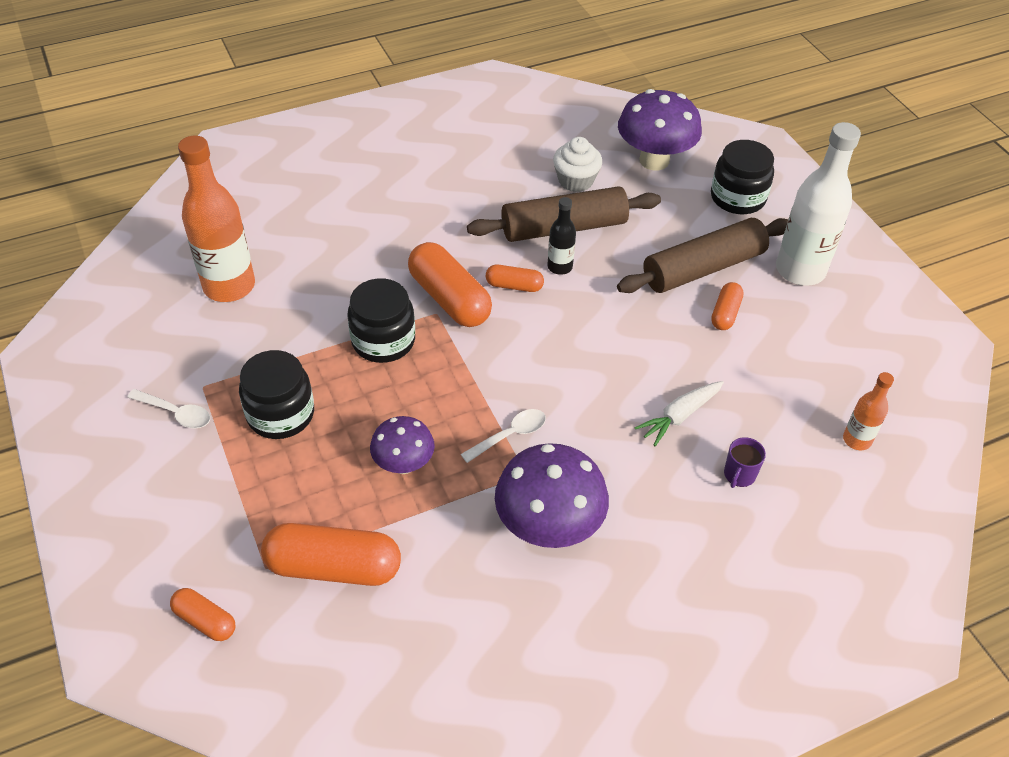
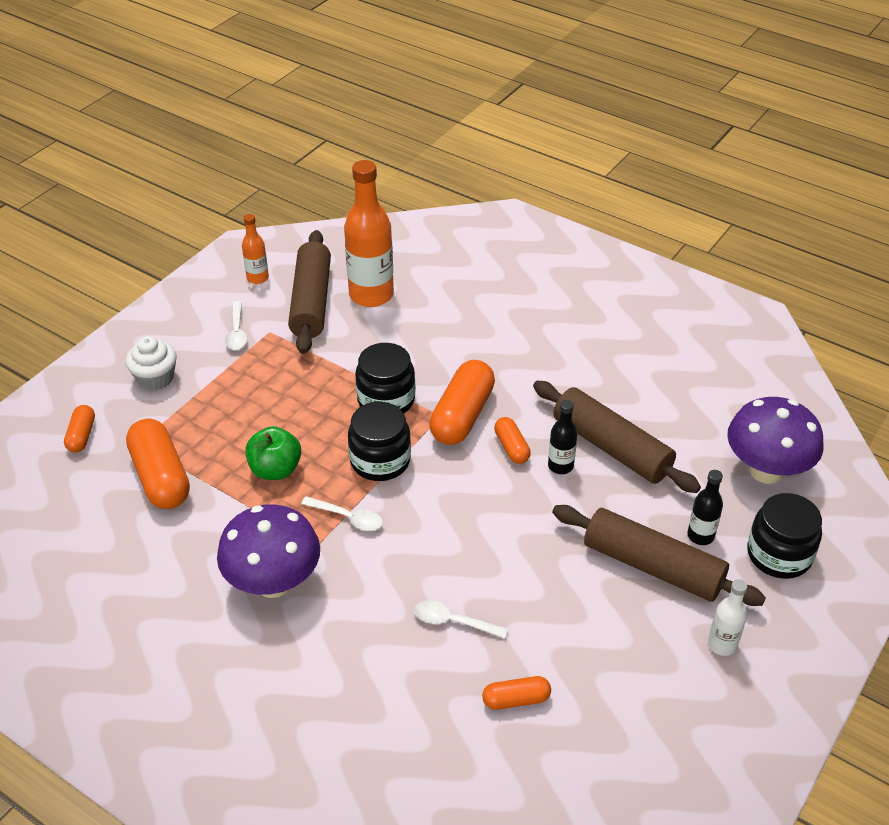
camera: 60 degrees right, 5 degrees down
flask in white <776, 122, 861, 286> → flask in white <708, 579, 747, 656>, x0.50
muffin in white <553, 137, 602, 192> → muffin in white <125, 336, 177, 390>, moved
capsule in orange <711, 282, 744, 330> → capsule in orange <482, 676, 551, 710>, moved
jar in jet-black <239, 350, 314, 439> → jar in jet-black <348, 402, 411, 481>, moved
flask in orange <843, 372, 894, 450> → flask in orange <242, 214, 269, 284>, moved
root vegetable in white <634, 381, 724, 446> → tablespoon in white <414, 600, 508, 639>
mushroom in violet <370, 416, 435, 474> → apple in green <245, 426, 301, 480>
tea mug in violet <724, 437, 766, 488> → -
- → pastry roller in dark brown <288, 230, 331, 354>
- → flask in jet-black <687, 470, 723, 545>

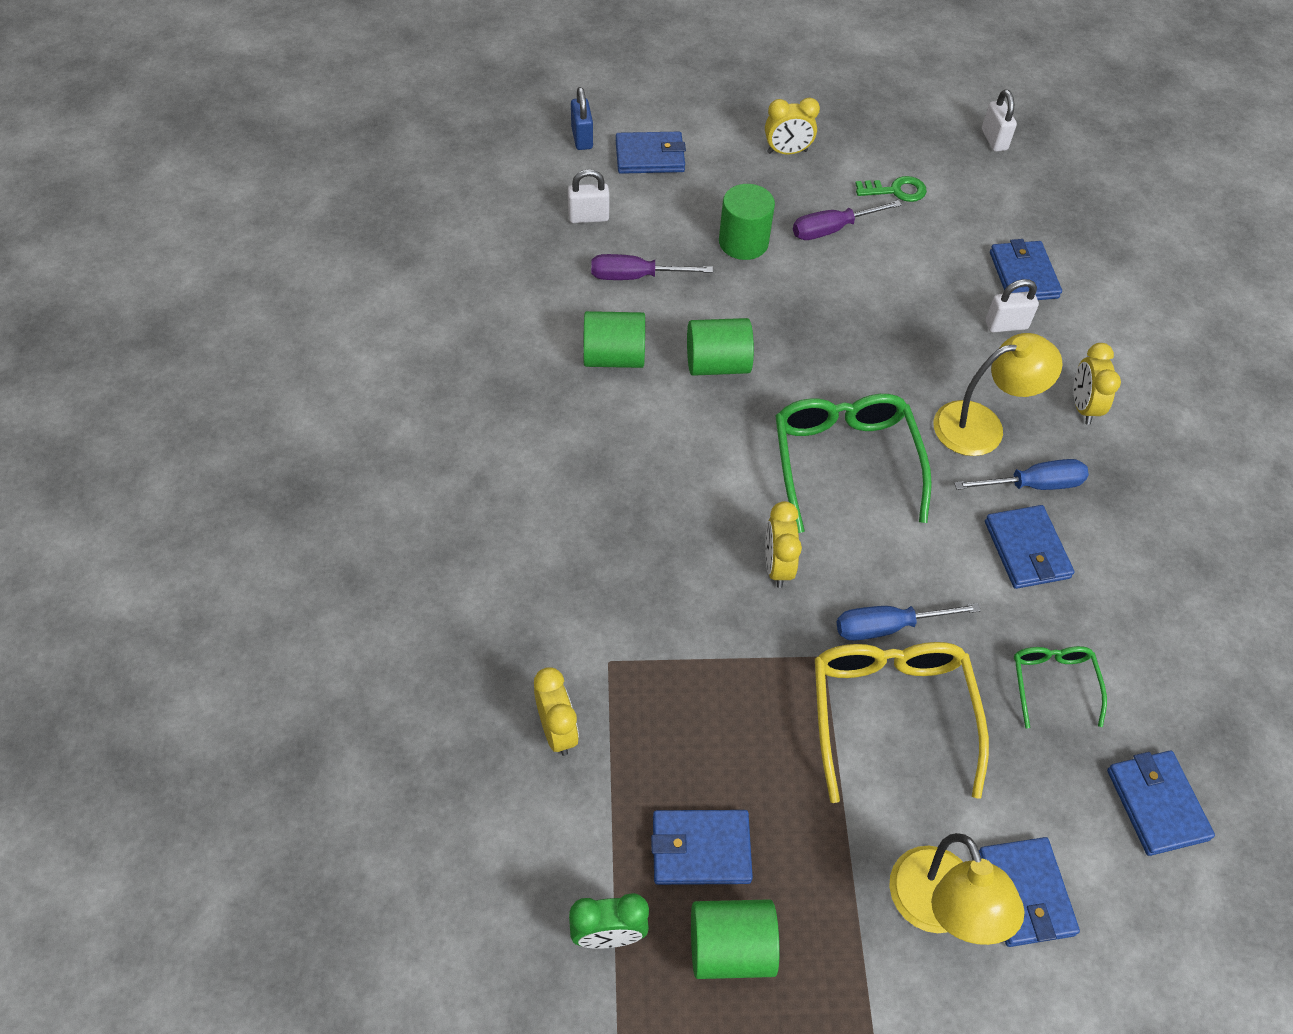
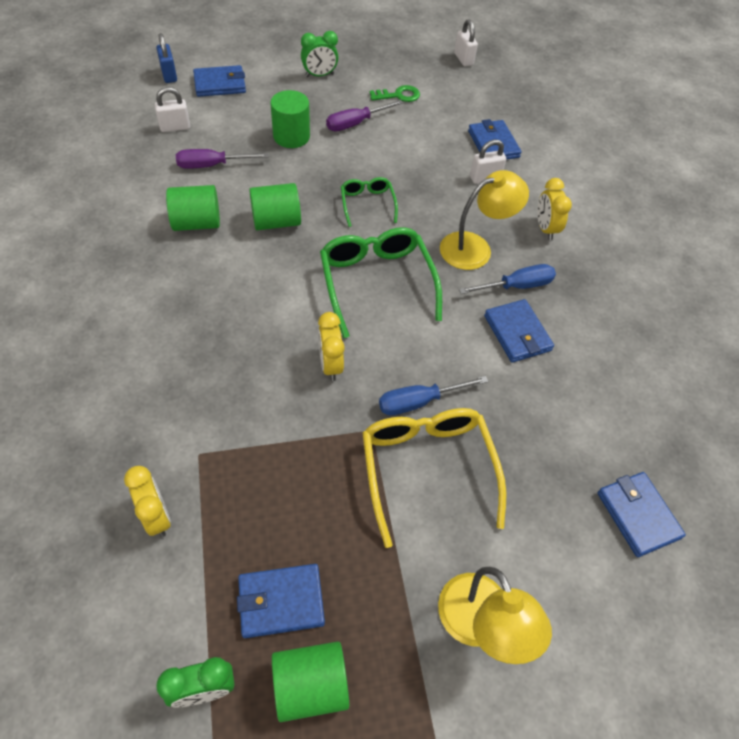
camera: 10 degrees left, 0 degrees up
alarm clock in bright yellow <765, 98, 820, 154> → alarm clock in green <301, 31, 338, 77>
spectacles in green <1014, 646, 1107, 728> → spectacles in green <341, 177, 398, 227>, moved
card wallet in royal blue <979, 837, 1080, 947> → -

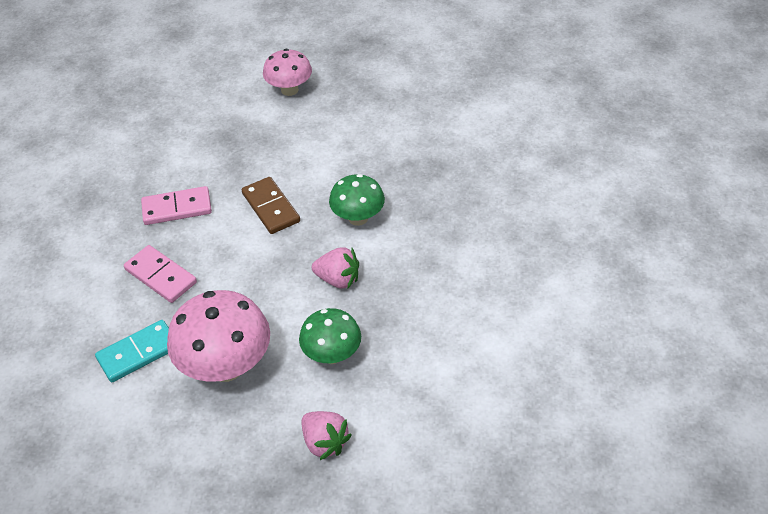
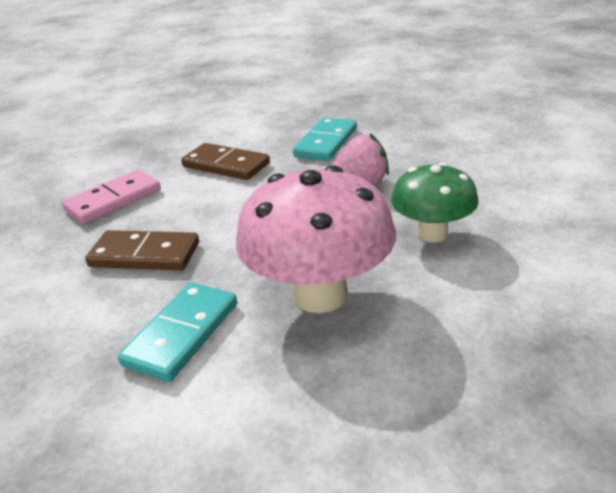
camera: 30 degrees left, 15 degrees down
mushroom in rosy <263, 49, 312, 96> → -
mushroom in green <329, 174, 385, 226> → domino in aqua <293, 117, 357, 161>
domino in rosy <124, 245, 197, 303> → domino in dark brown <85, 230, 199, 270>
berry in rosy <301, 411, 352, 460> → -

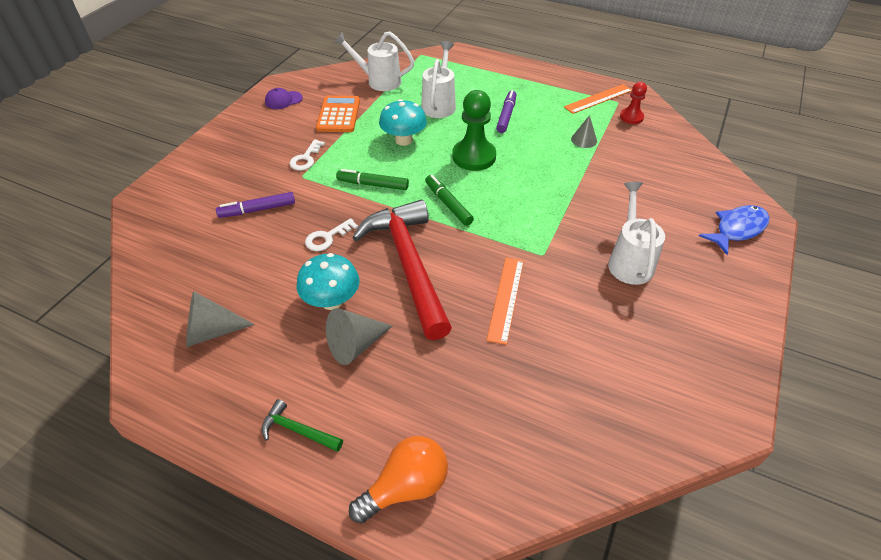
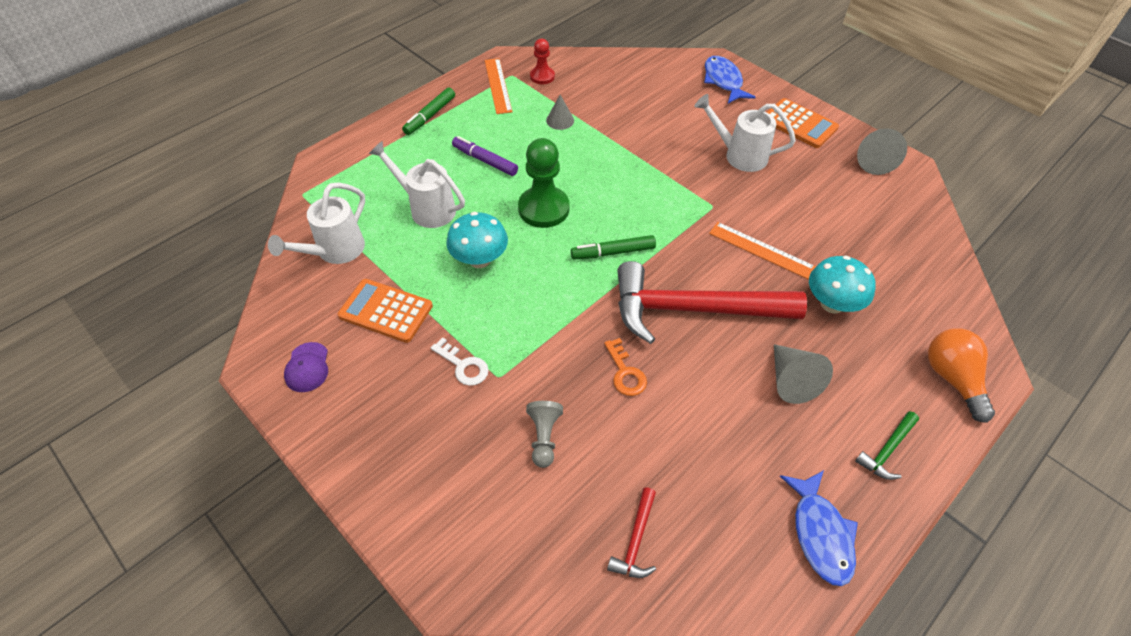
camera: 70 degrees left, 5 degrees up
marker in green <336, 169, 409, 190> → marker in green <402, 87, 455, 135>, moved
marker in violet <216, 192, 295, 218> → chess pawn in ash-grey <526, 401, 563, 468>
key in white <305, 218, 358, 251> → key in orange <604, 338, 647, 396>
mushroom in aqua <296, 253, 360, 310> → mushroom in aqua <809, 256, 876, 314>, moved
solid cone in ash-grey <186, 291, 255, 347> → solid cone in ash-grey <857, 128, 907, 175>, moved
- → adding machine in orange <767, 98, 839, 148>
- → fish in royal blue <780, 470, 858, 586>
- → hammer in red <607, 488, 656, 578>

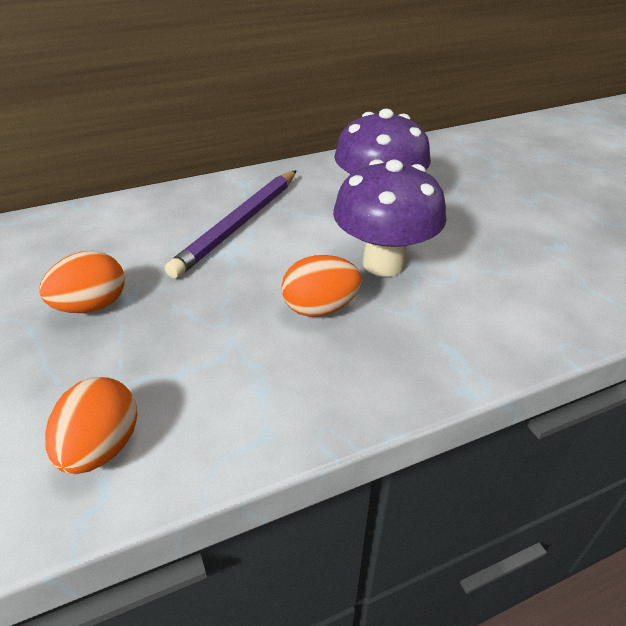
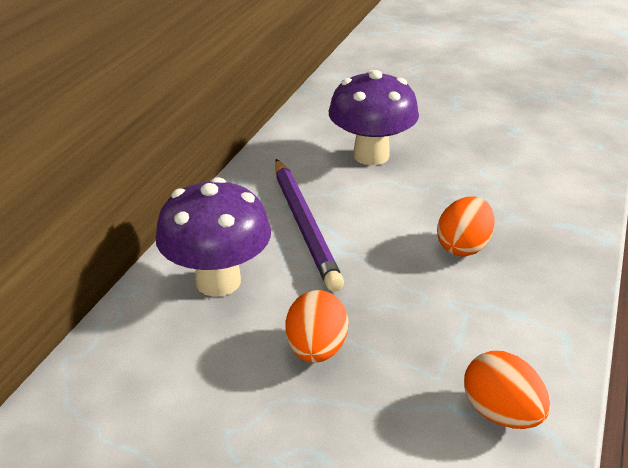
camera: 45 degrees left, 5 degrees down
mushroom in violet <333, 159, 446, 277> → mushroom in violet <155, 177, 271, 297>, moved

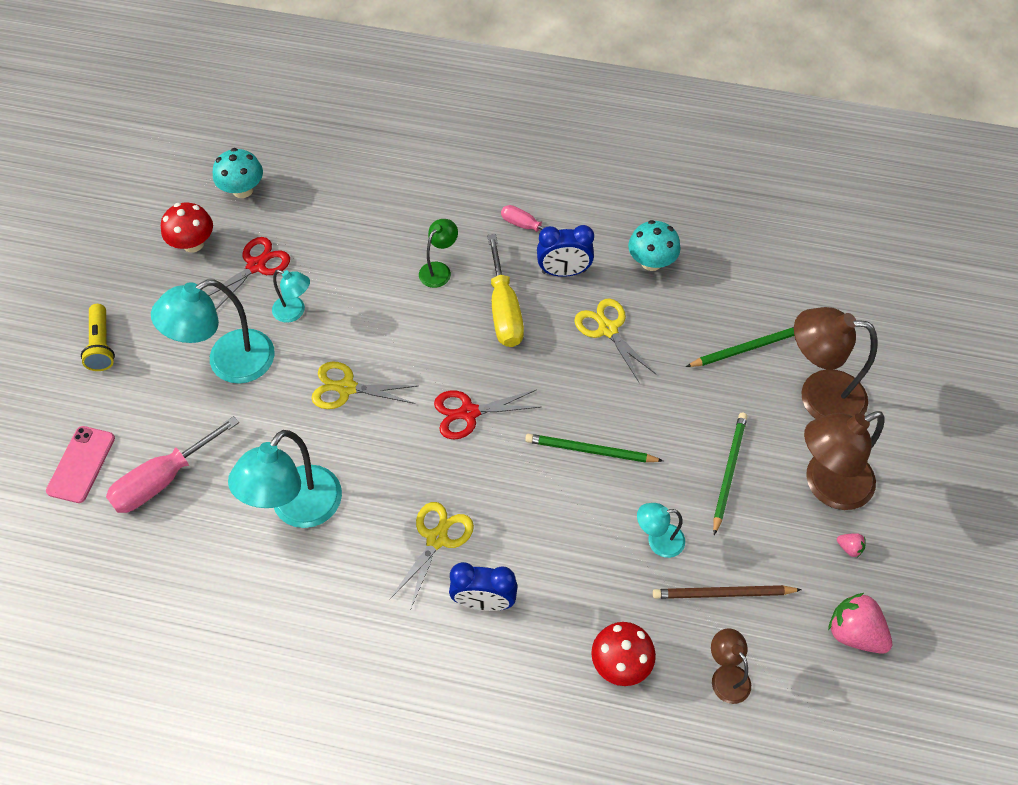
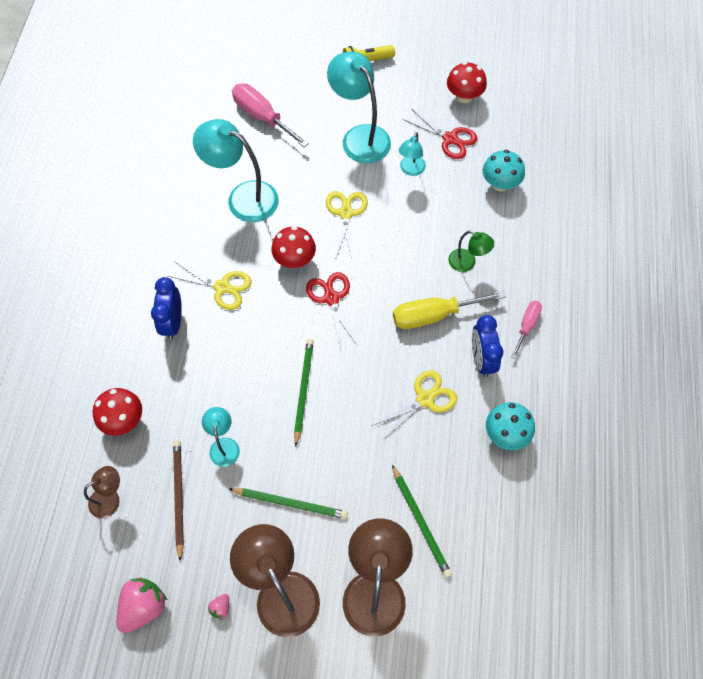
camera: 85 degrees right, 5 degrees up
mushroom in aqua <213, 148, 263, 198> → mushroom in aqua <483, 150, 525, 191>, moved
phone in rosy <46, 426, 115, 503> → -
- → mushroom in red <272, 226, 316, 268>

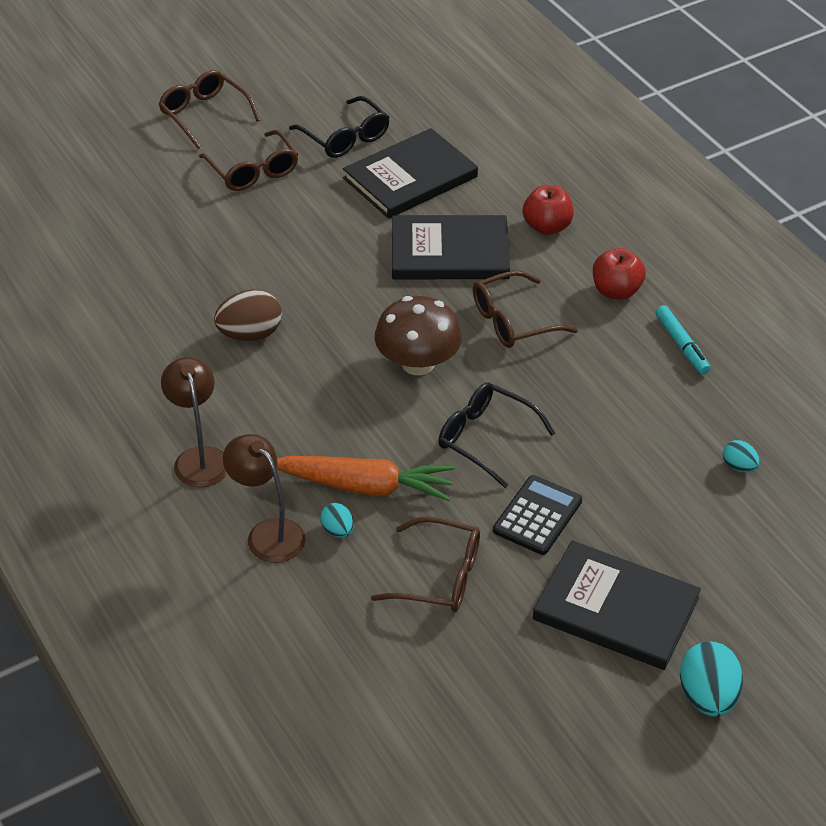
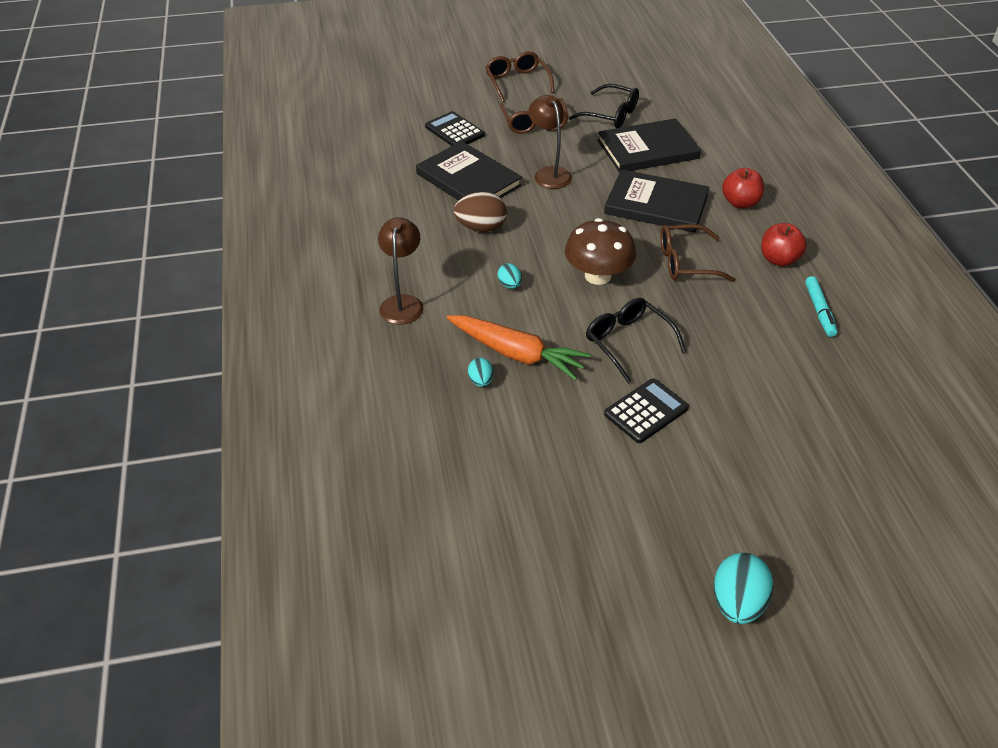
camera: 20 degrees right, 0 degrees up
spectacles in jet-black <289, 96, 390, 158> → spectacles in jet-black <568, 84, 639, 128>, 45 degrees counterclockwise
desk lamp in dark brown <223, 434, 306, 563> → desk lamp in dark brown <528, 95, 572, 189>, moved
egg shape in aqua <723, 440, 760, 472> → egg shape in aqua <497, 263, 522, 289>, moved
spectacles in dark brown <371, 516, 480, 612> → -
book in jet-black <533, 540, 701, 670> → book in jet-black <416, 141, 522, 201>, moved
- → adding machine in jet-black <425, 111, 485, 146>

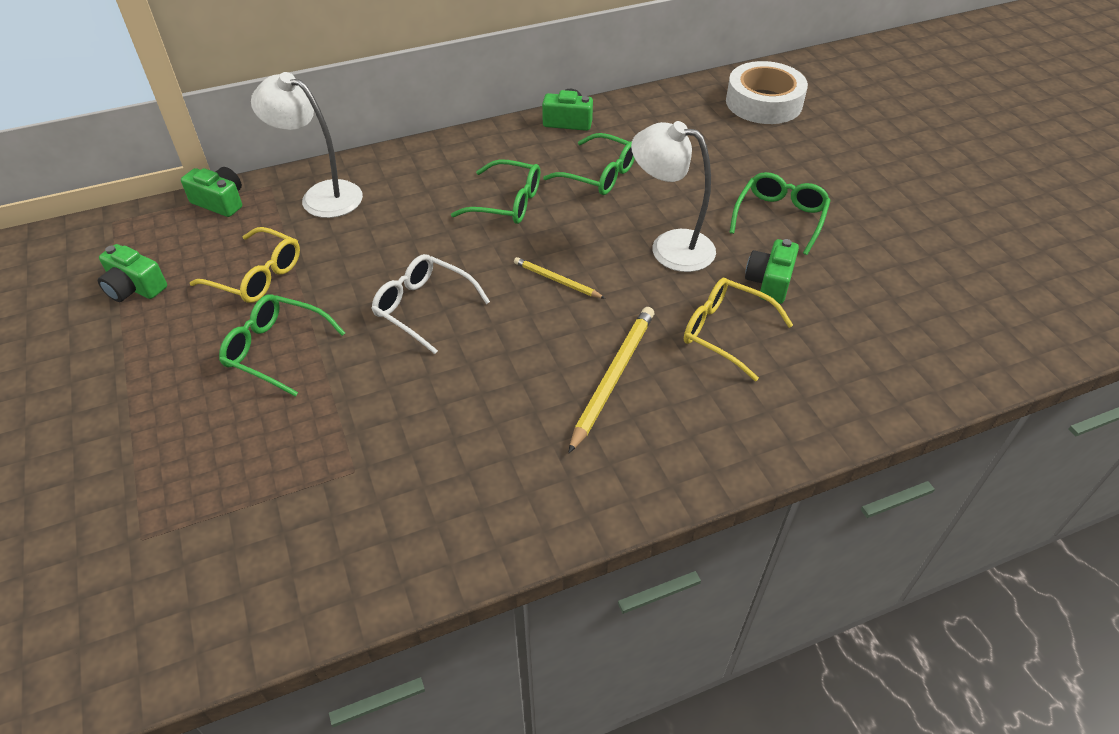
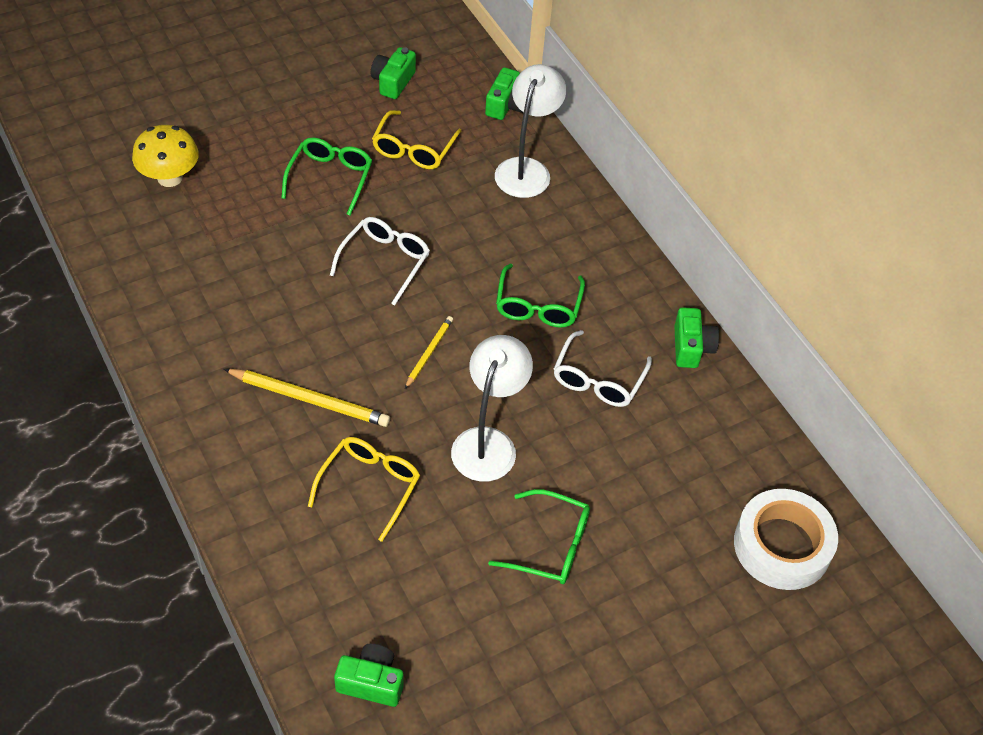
camera: 80 degrees right, 5 degrees up
spectacles in green <543, 133, 635, 195> → spectacles in white <554, 330, 652, 407>
photo camera in green <745, 239, 799, 304> → photo camera in green <334, 644, 403, 707>, moved
- → mushroom in bright yellow <132, 125, 199, 187>

